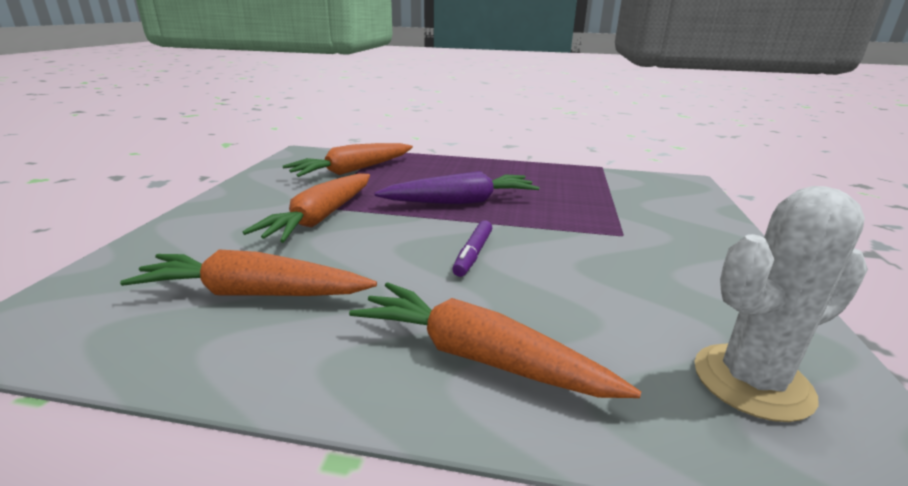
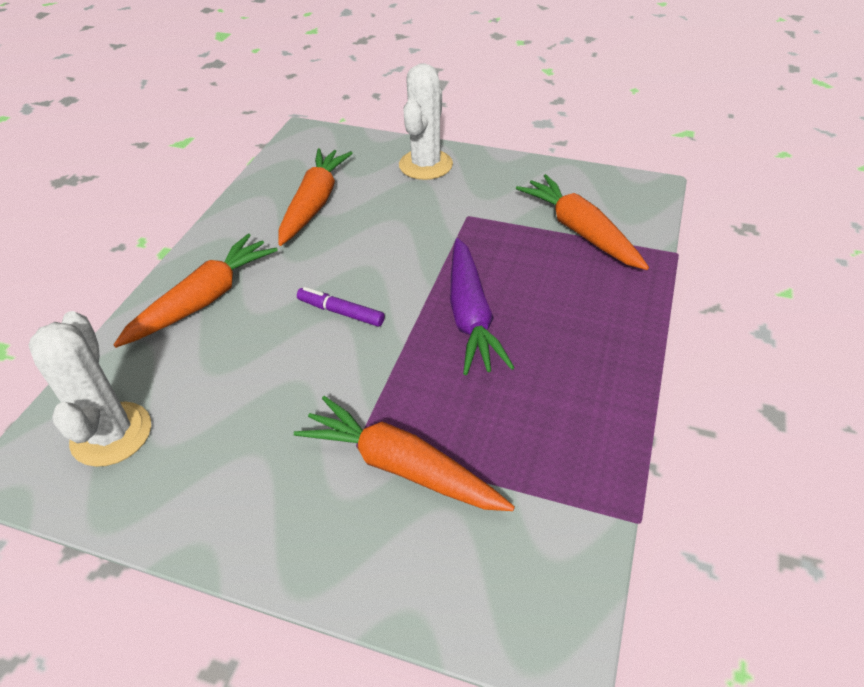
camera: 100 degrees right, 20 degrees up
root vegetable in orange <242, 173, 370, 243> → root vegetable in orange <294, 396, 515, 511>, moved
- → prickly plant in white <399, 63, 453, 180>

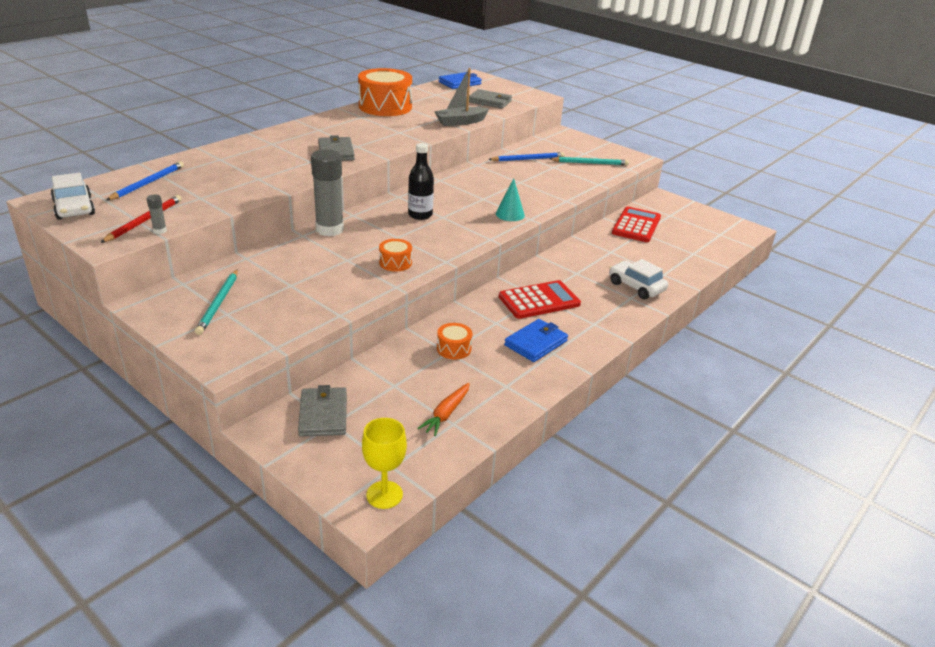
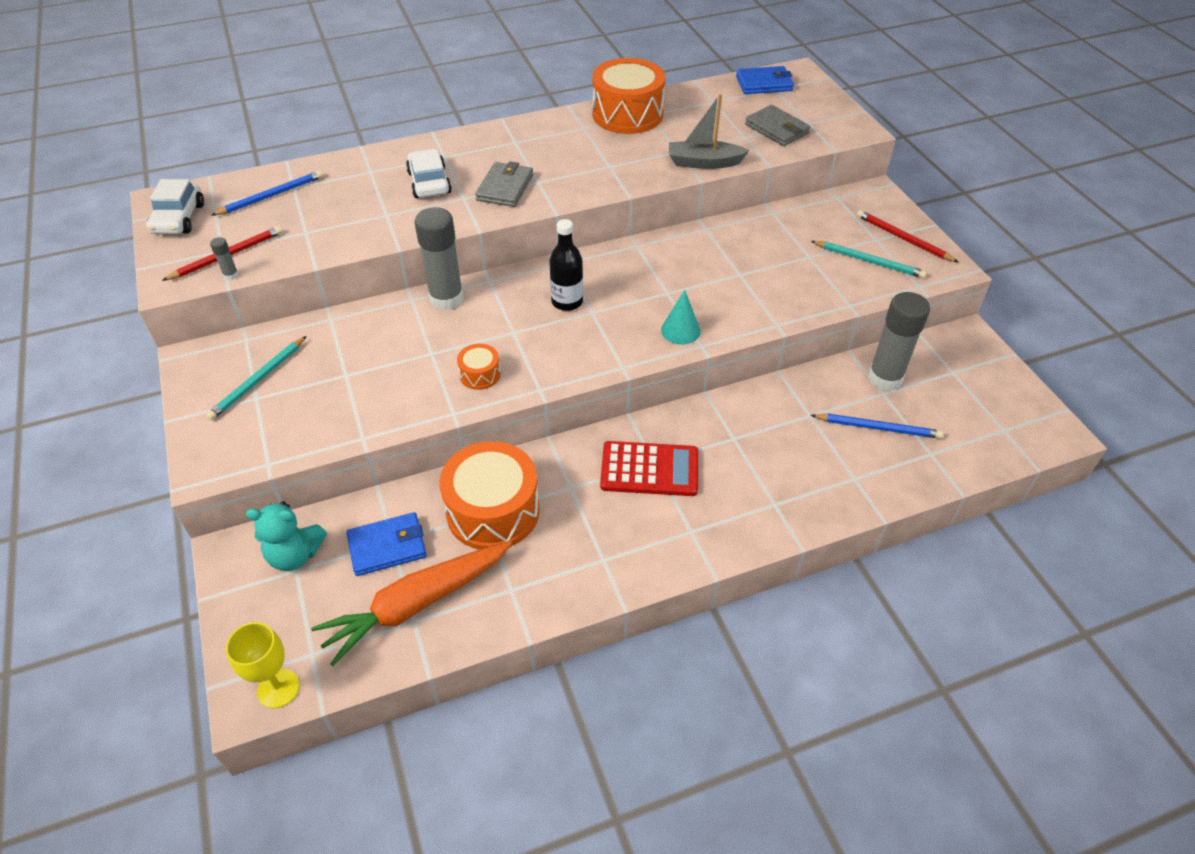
camera: 30 degrees right, 15 degrees up
lead pencil in royal blue <488, 152, 565, 161> → lead pencil in royal blue <811, 414, 943, 439>, moved
adding machine in red <612, 207, 661, 242> → glue stick in ash-grey <868, 292, 930, 391>
automobile in white <609, 259, 668, 299> → automobile in white <406, 149, 452, 198>, moved
card wallet in royal blue <504, 319, 568, 362> → card wallet in royal blue <346, 512, 427, 576>, moved
snare drum in orange <437, 323, 472, 360> → snare drum in orange <439, 441, 540, 550>, x2.16
root vegetable in orange <417, 383, 470, 436> → root vegetable in orange <311, 541, 512, 667>, x1.98
card wallet in ash-grey <298, 385, 347, 437> → teddy in aqua <246, 501, 327, 571>
- → lead pencil in red <857, 210, 958, 262>

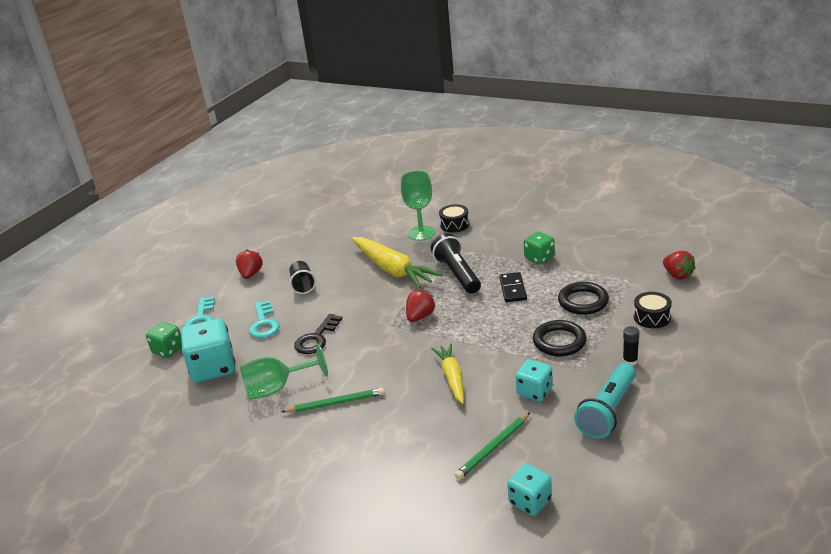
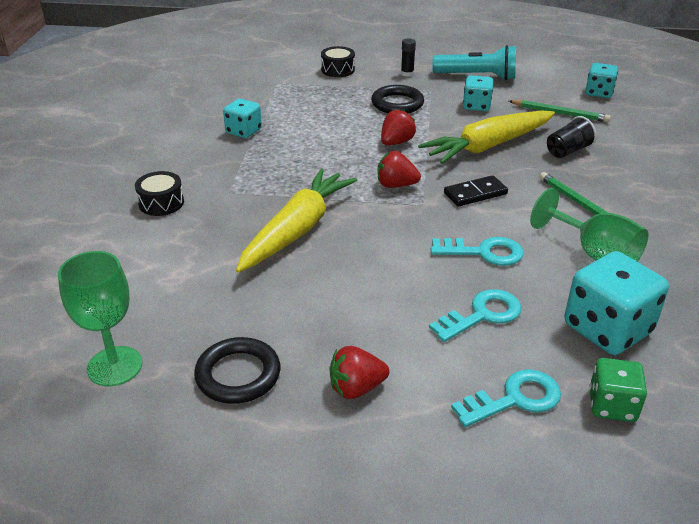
camera: 115 degrees left, 5 degrees up
chalice in green <401, 171, 435, 241> → chalice in green <58, 251, 142, 386>, moved
game die in green <524, 231, 555, 264> → game die in aqua <223, 99, 262, 138>
torch in jet-black <431, 233, 481, 294> → -
berry in red <663, 251, 696, 280> → berry in red <381, 109, 416, 146>, moved
beaker in jet-black <289, 261, 316, 294> → beaker in jet-black <547, 116, 597, 158>, moved
domino in jet-black <499, 272, 527, 302> → domino in jet-black <444, 175, 508, 207>, moved
hoop in jet-black <558, 282, 609, 315> → hoop in jet-black <194, 337, 280, 404>, moved
key in jet-black <294, 314, 342, 354> → key in aqua <431, 237, 523, 266>
root vegetable in bright yellow <431, 344, 464, 404> → root vegetable in bright yellow <418, 110, 555, 164>, x1.64

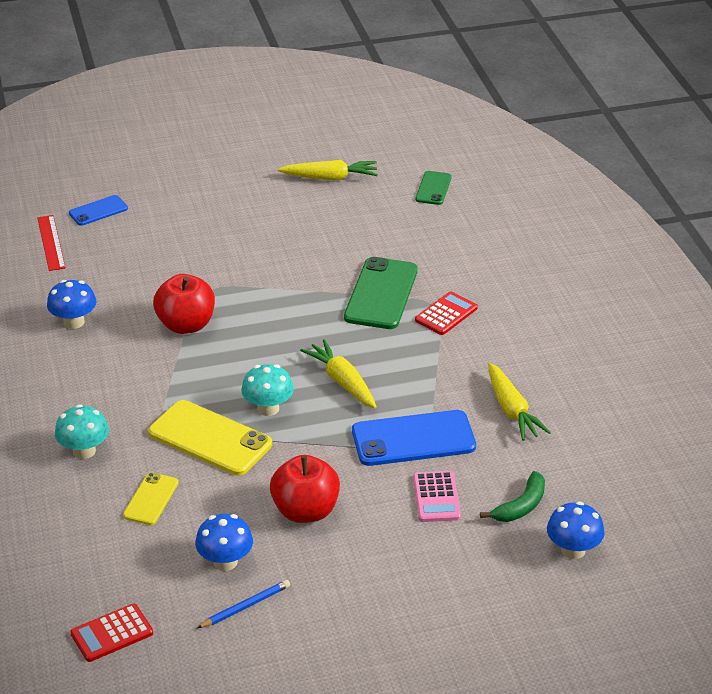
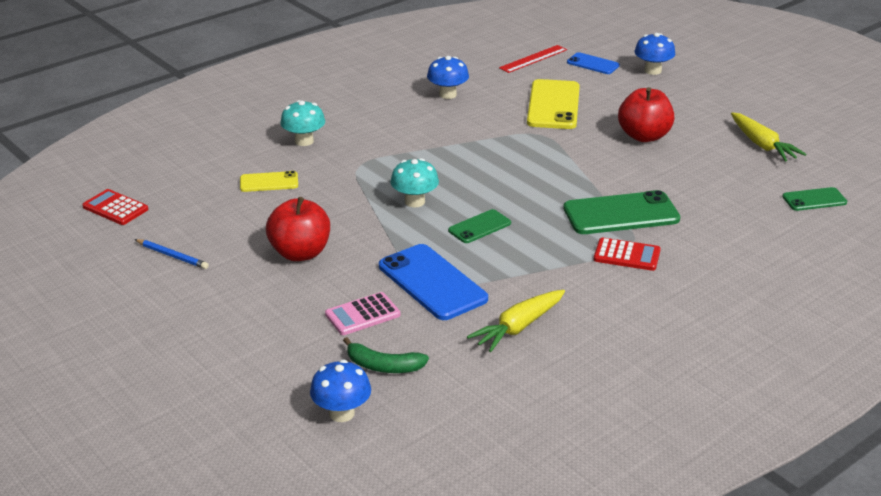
camera: 65 degrees right, 5 degrees down
apple in red <153, 274, 215, 334> → apple in red <618, 87, 674, 142>, moved
root vegetable in bright yellow <300, 339, 377, 409> → phone in green <448, 209, 511, 243>
phone in bright yellow <148, 400, 272, 476> → phone in bright yellow <527, 79, 580, 129>, moved
mushroom in royal blue <195, 514, 253, 571> → mushroom in royal blue <635, 33, 675, 75>, moved

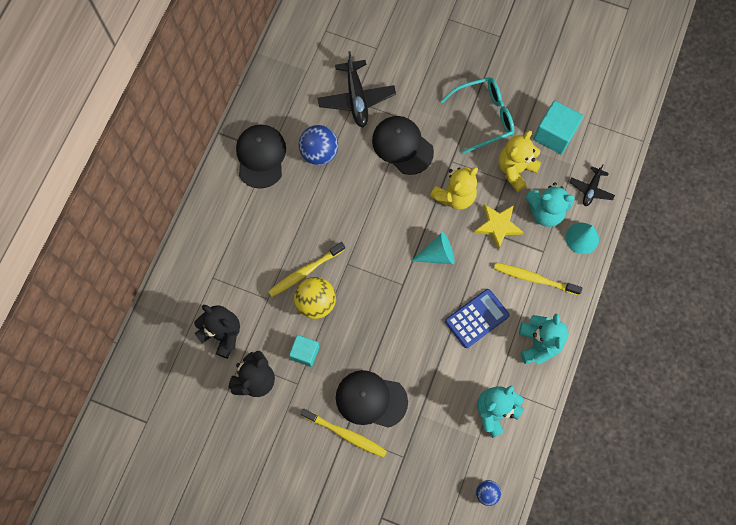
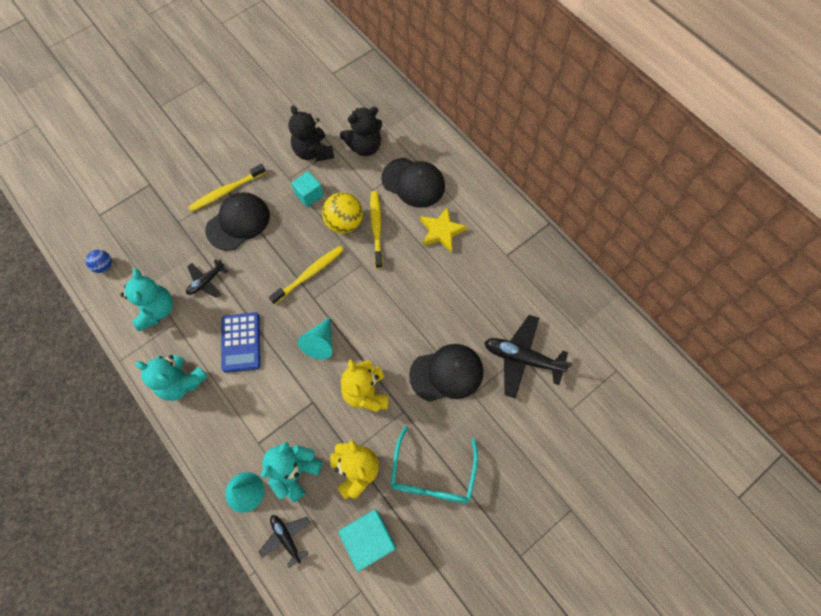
camera: 120 degrees right, 5 degrees down
cap in jet-black <236, 124, 286, 189> → cap in jet-black <381, 158, 445, 208>, moved
ball in royal blue <299, 125, 338, 165> → -
star shape in bright yellow <474, 204, 523, 250> → star shape in bright yellow <420, 207, 467, 252>, moved
tooth brush in bright yellow <494, 262, 582, 295> → tooth brush in bright yellow <269, 246, 344, 305>, moved
- → plane in jet-black <186, 259, 228, 298>

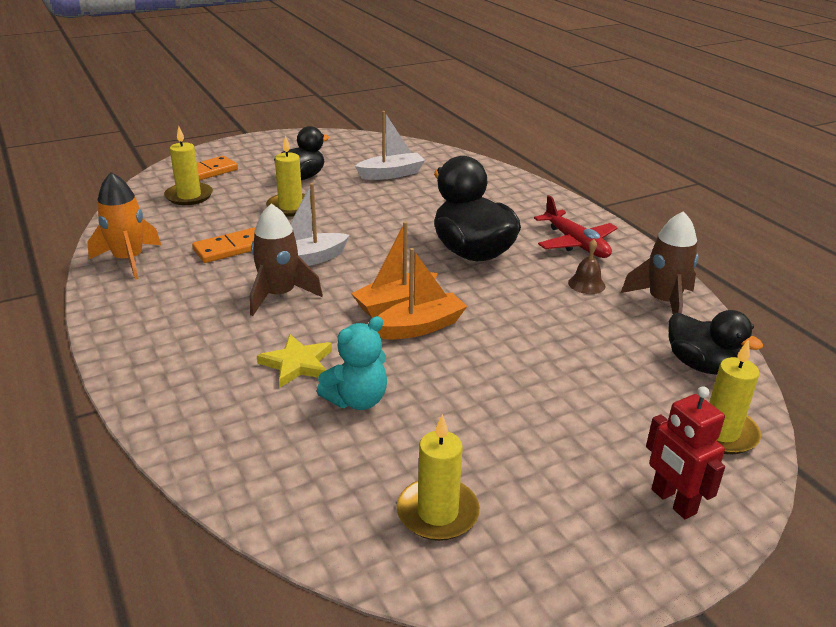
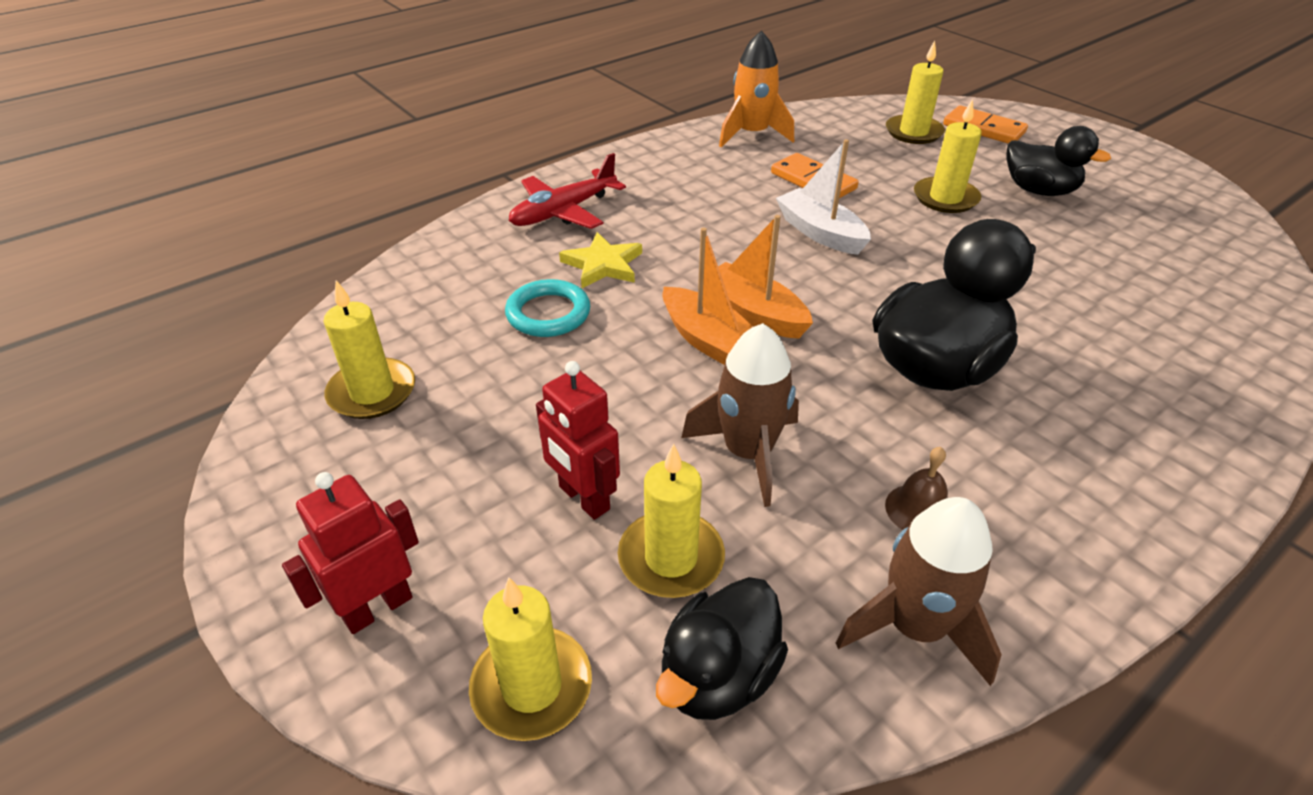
camera: 80 degrees right, 10 degrees up
sailboat in white <355, 111, 425, 180> → -
plane in red <534, 195, 617, 258> → plane in red <509, 153, 626, 229>, moved
spaceship in dark brown <250, 203, 323, 316> → spaceship in dark brown <681, 323, 799, 507>, moved
teddy in aqua <317, 316, 387, 410> → hoop in aqua <505, 279, 590, 337>
- → robot figure in red <536, 361, 620, 520>
- → wax candle in bright yellow <618, 444, 725, 598>

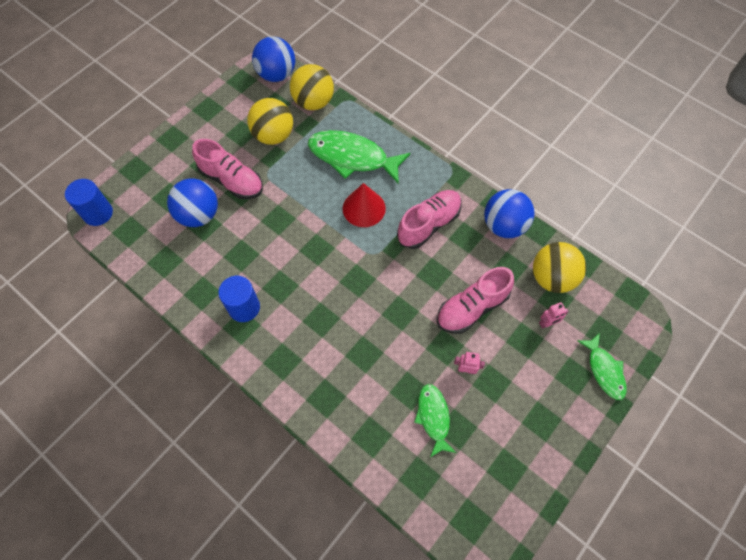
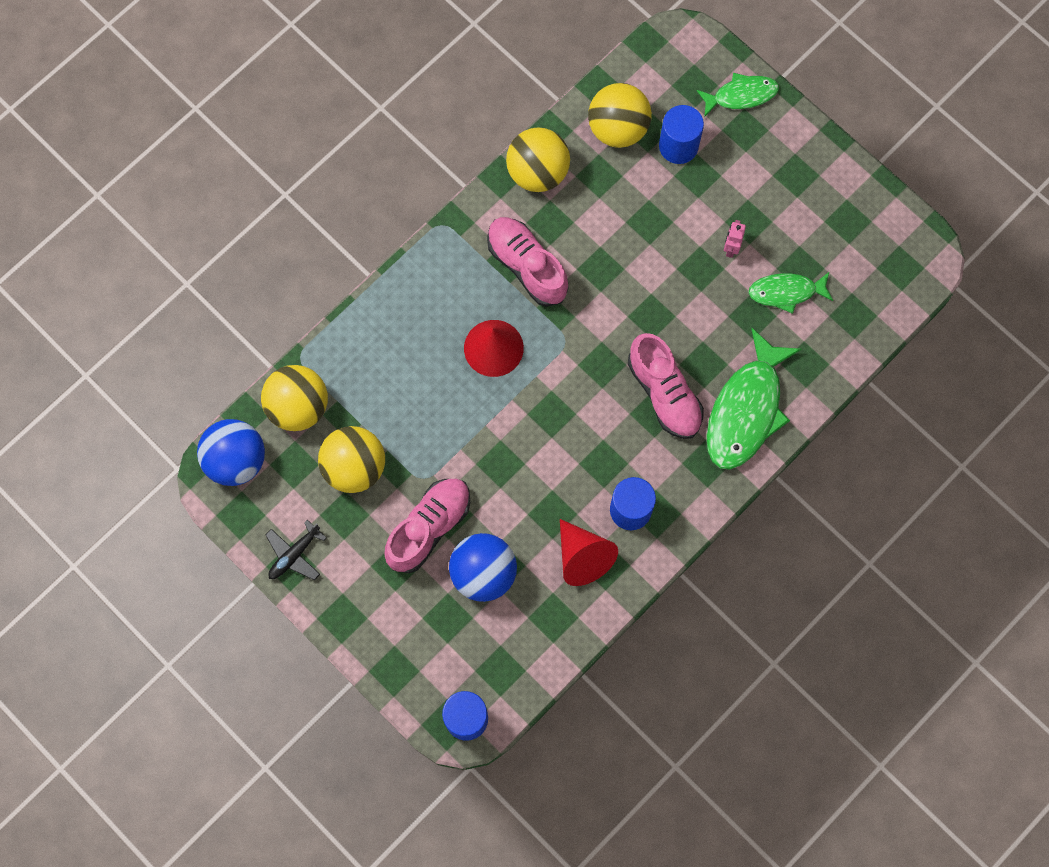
camera: 85 degrees left, 10 degrees up
fish in green <308, 130, 410, 184> → fish in green <706, 328, 802, 470>, moved
ball in royal blue <484, 189, 535, 238> → ball in bright yellow <506, 127, 570, 192>
lace-up shoe in rosy <437, 267, 514, 334> → lace-up shoe in rosy <628, 333, 704, 439>, moved
robot figure in rosy <539, 302, 569, 328> → cylinder shape in royal blue <659, 105, 704, 164>
- → solid cone in red <560, 519, 618, 586>
- → plane in jet-black <266, 520, 327, 580>

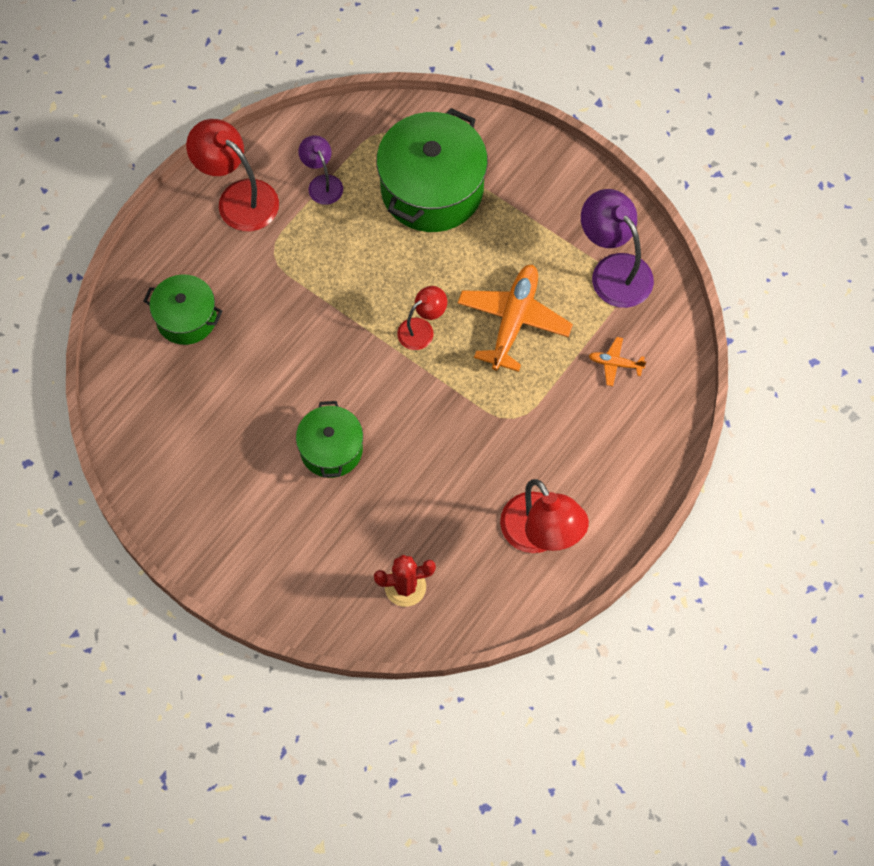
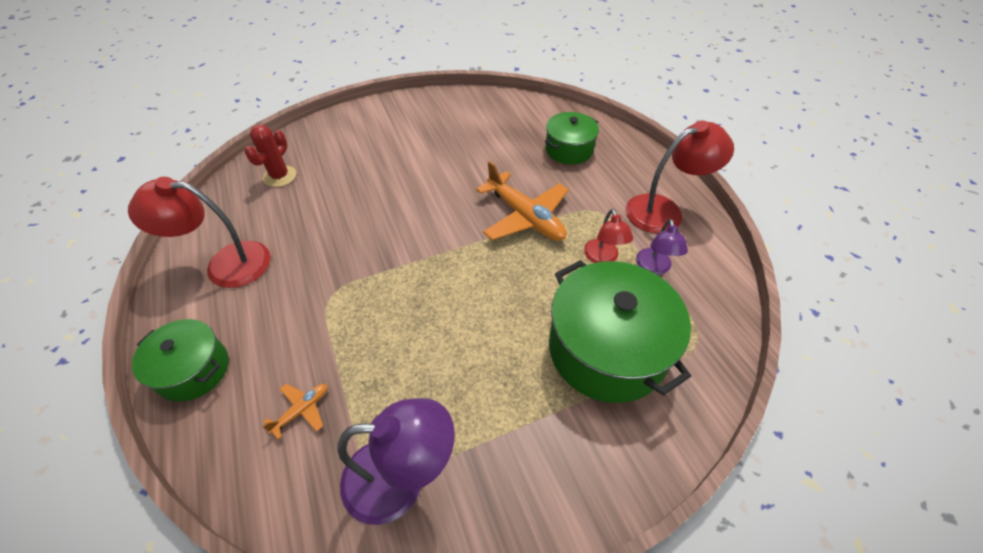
camera: 120 degrees right, 15 degrees down
desk lamp in violet <298, 135, 343, 205> → desk lamp in violet <636, 219, 688, 275>, 90 degrees clockwise
plane in orange <457, 264, 573, 372> → plane in orange <476, 161, 569, 241>, moved
desk lamp in red <397, 286, 447, 350> → desk lamp in red <584, 209, 633, 263>, moved
cooking pot in green <296, 401, 363, 478> → cooking pot in green <132, 319, 229, 402>, moved

